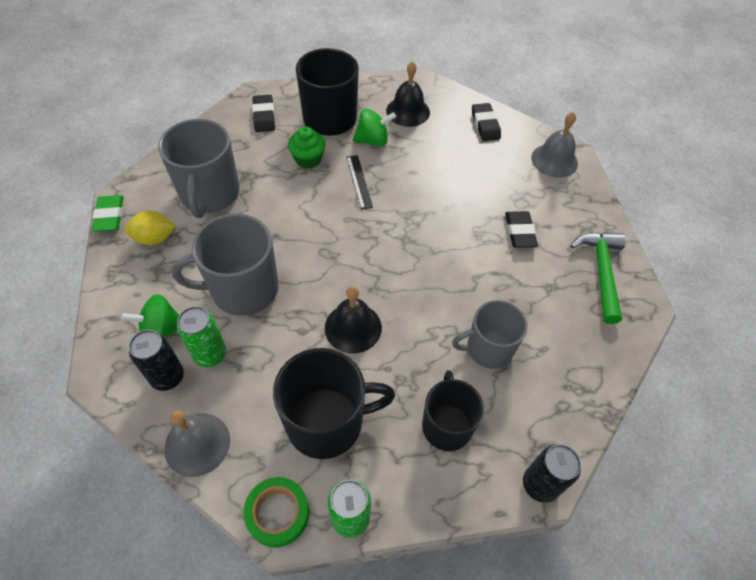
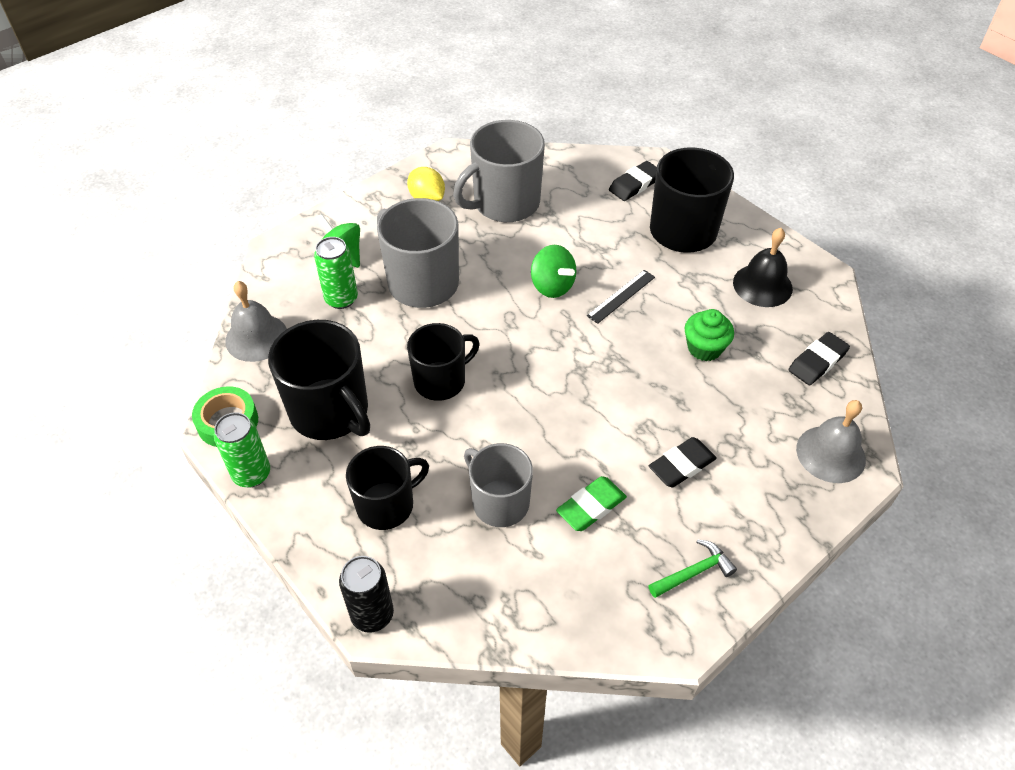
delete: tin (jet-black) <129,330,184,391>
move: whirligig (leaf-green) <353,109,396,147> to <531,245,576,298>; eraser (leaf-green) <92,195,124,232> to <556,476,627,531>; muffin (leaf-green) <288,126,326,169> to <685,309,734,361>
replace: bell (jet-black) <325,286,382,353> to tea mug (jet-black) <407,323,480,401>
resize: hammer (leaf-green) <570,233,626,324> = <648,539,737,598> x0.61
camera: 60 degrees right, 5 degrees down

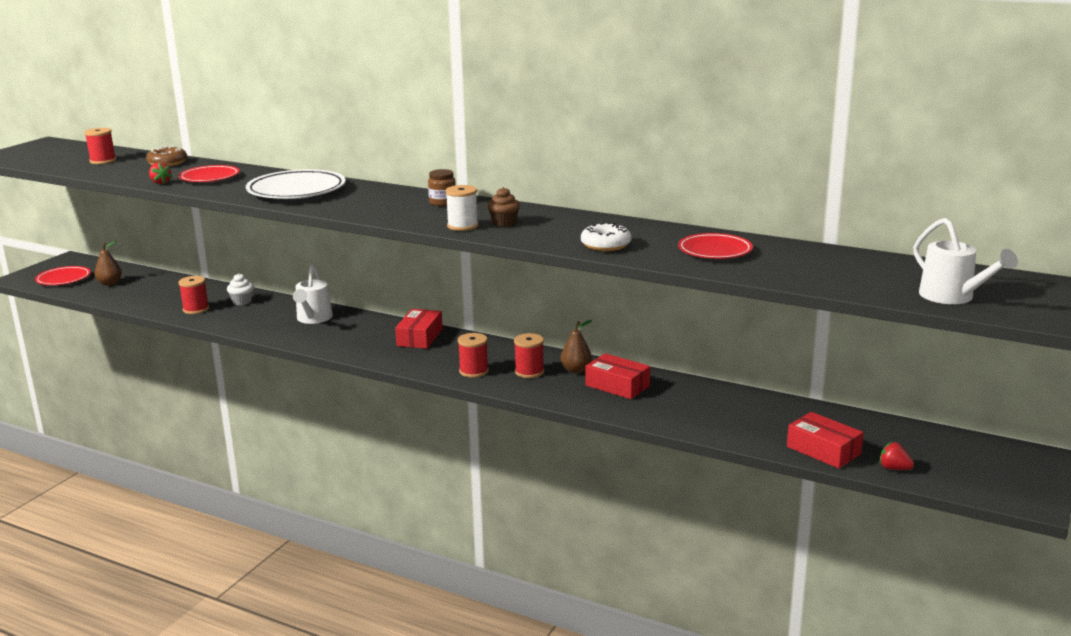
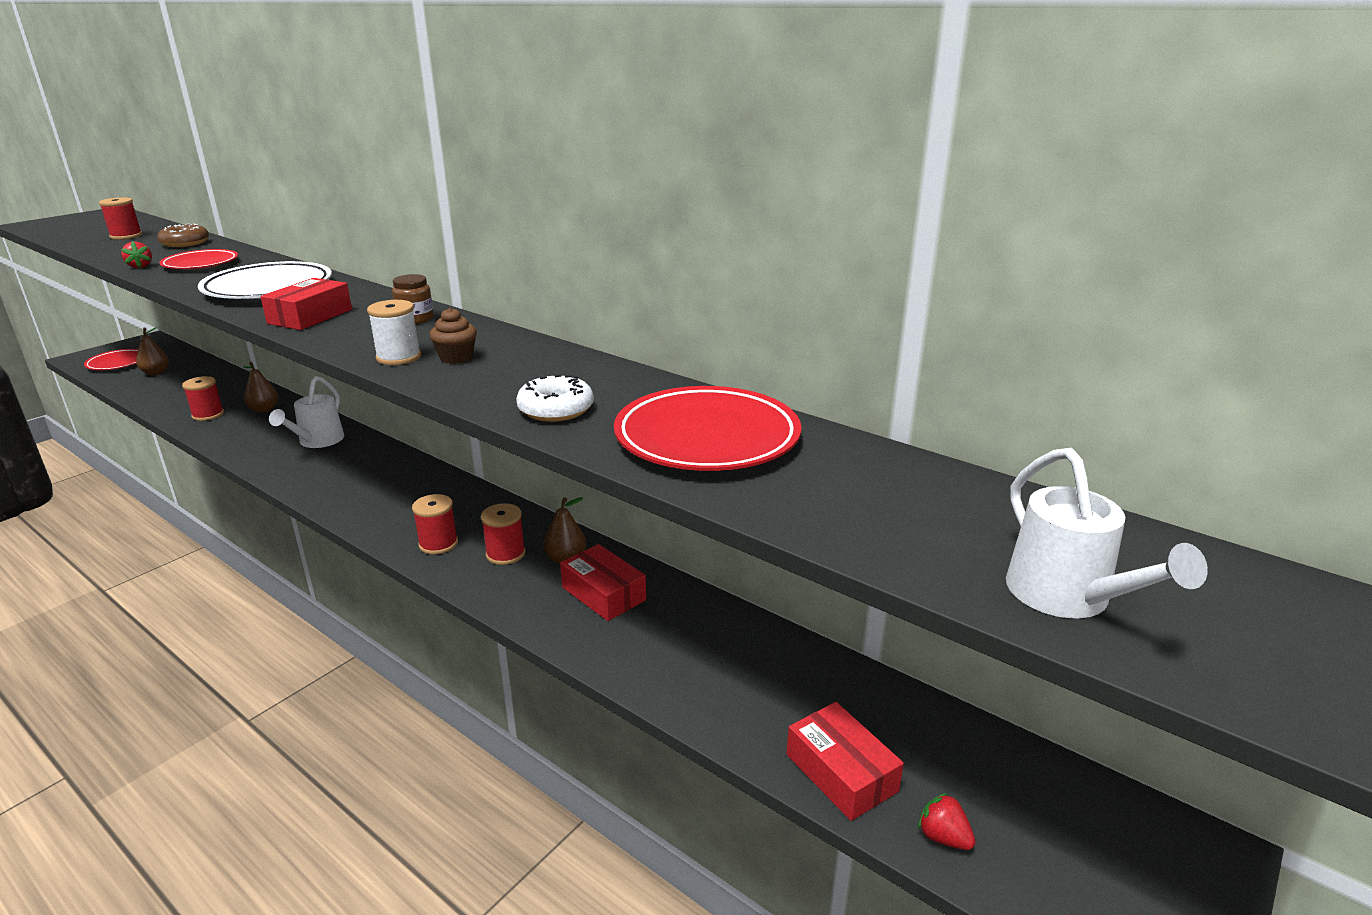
move: parcel (crimson) <395,309,443,349> to <260,278,352,330>
replace: muffin (snow-white) <227,273,254,305> to toy pear (brown) <244,362,278,413>
resize: dinner plate (crimson) <678,233,753,259> = <614,386,802,471> x1.60
camera: 10 degrees right, 5 degrees up

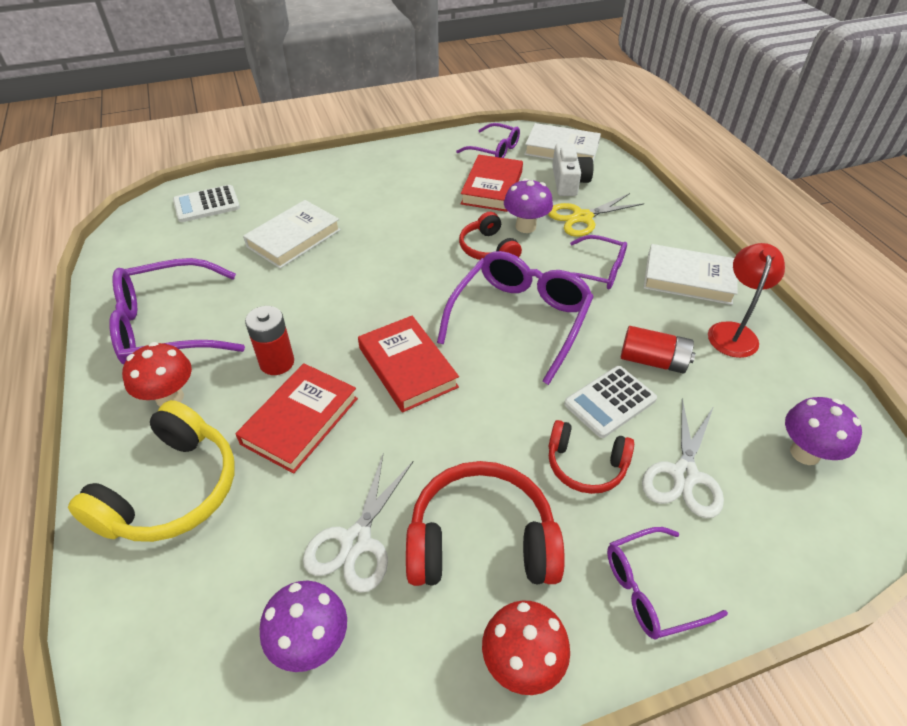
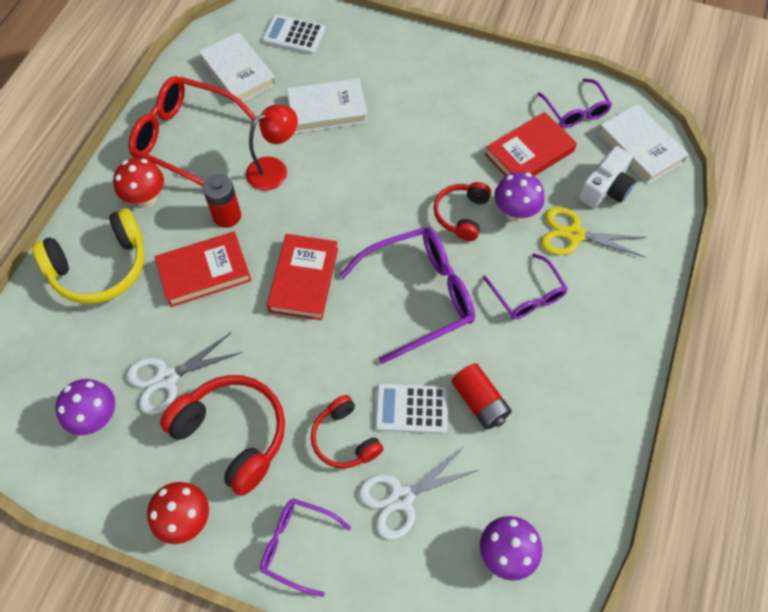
move: book (snow-white) <644,244,738,305> to <199,32,276,105>; reading lamp (crimson) <708,243,785,358> to <246,105,298,190>
recolor: glasses (violet) <109,258,245,365> to glasses (crimson) <129,76,256,186>
camera: 40 degrees right, 15 degrees up

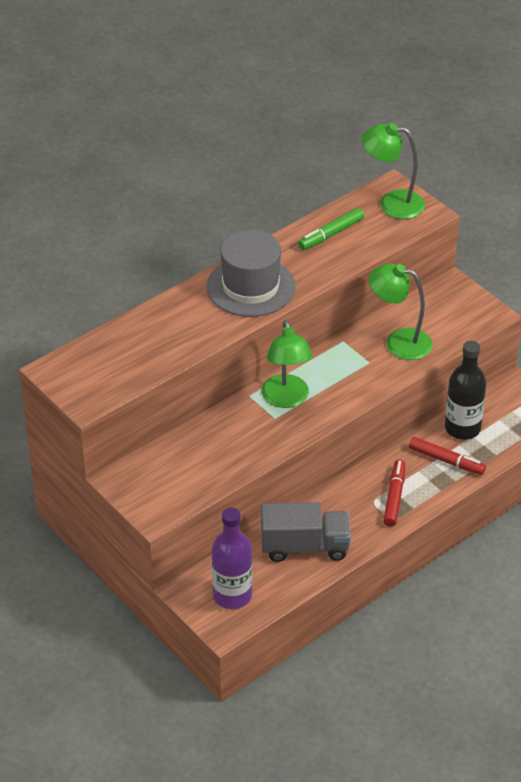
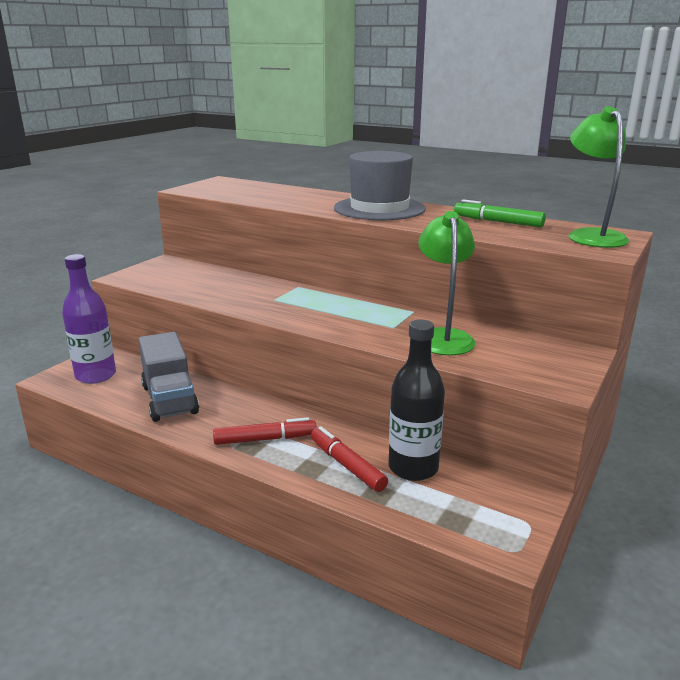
delete: reading lamp (leaf-green) <261,320,313,408>
rotate: marker pen (crimson) <409,437,486,475> = <311,426,388,492> 135 degrees clockwise
camera: 70 degrees right, 20 degrees down

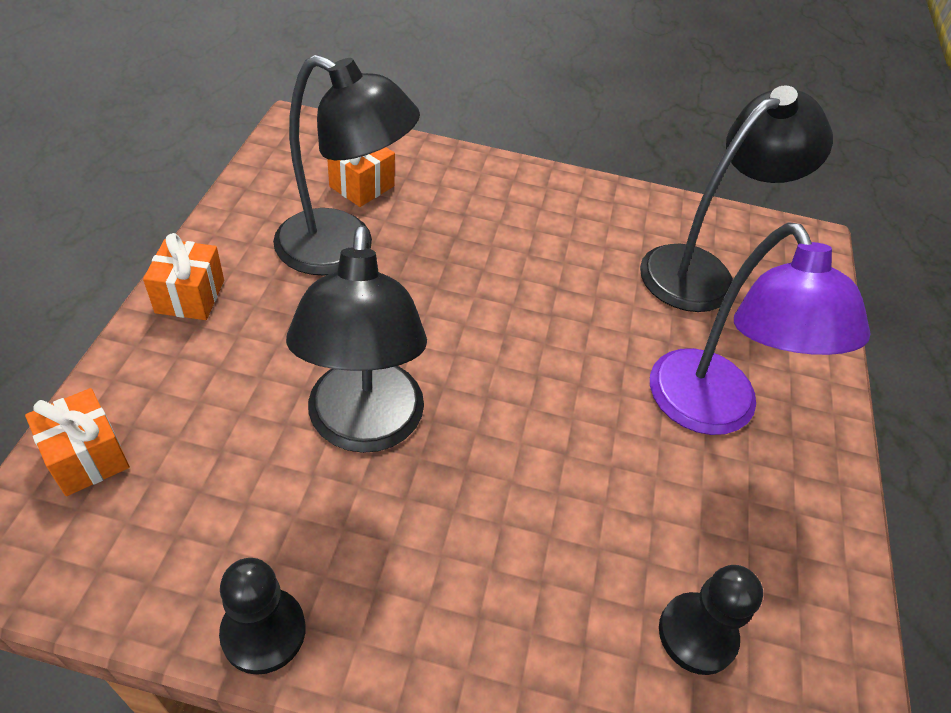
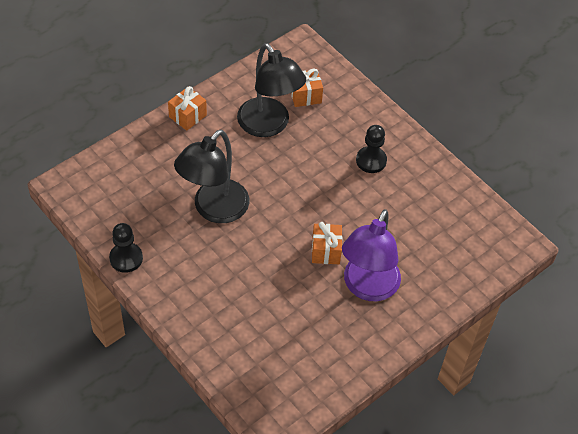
delete: reading lamp (jet-black) <640,85,833,312>
move: gift (orange-coloured) <25,388,130,496> to <312,222,342,264>; chess pawn (jet-black) <659,565,763,675> to <356,125,387,173>
camera: 40 degrees right, 5 degrees up

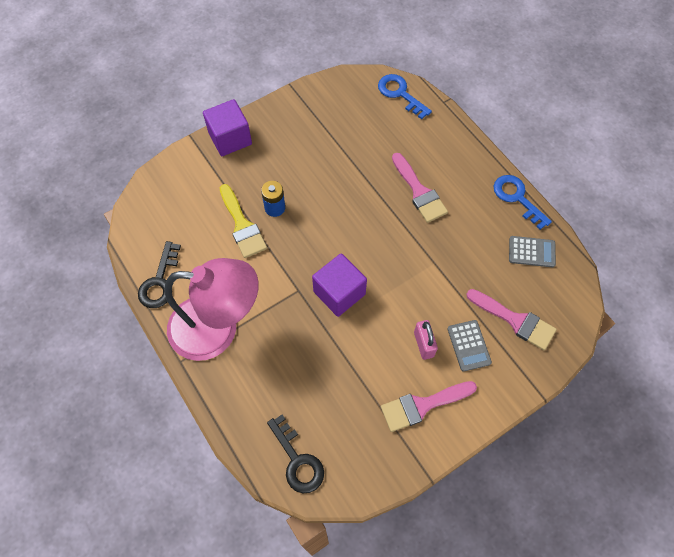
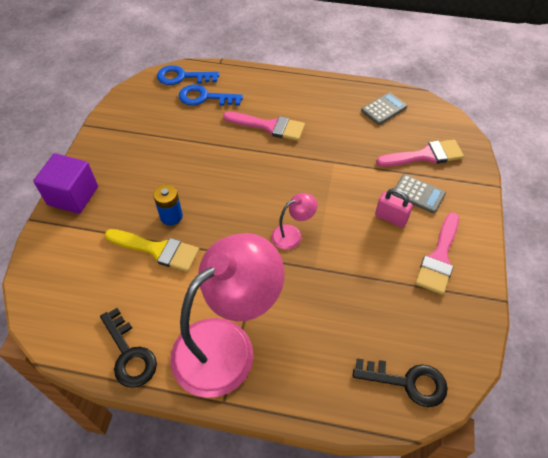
move: key (blue) <494,175,552,230> to <179,84,243,106>
replace: solid cube (violet) <312,253,367,317> to reading lamp (rosy) <271,193,317,250>
camera: 45 degrees left, 10 degrees down

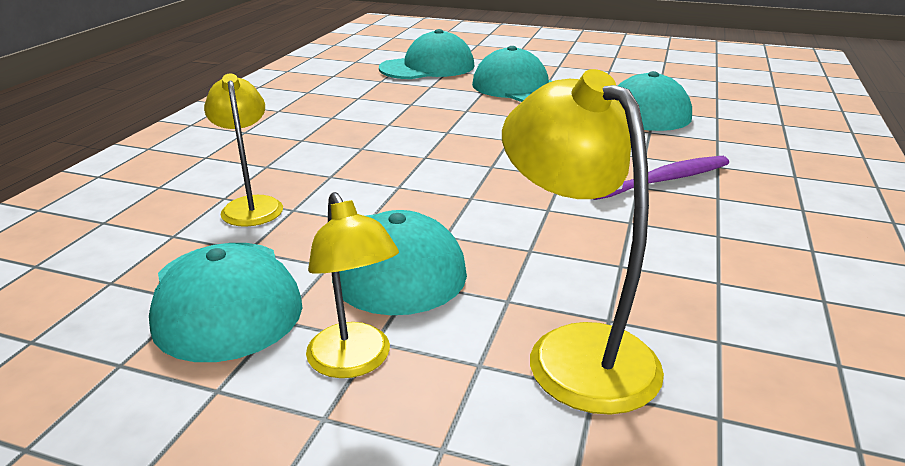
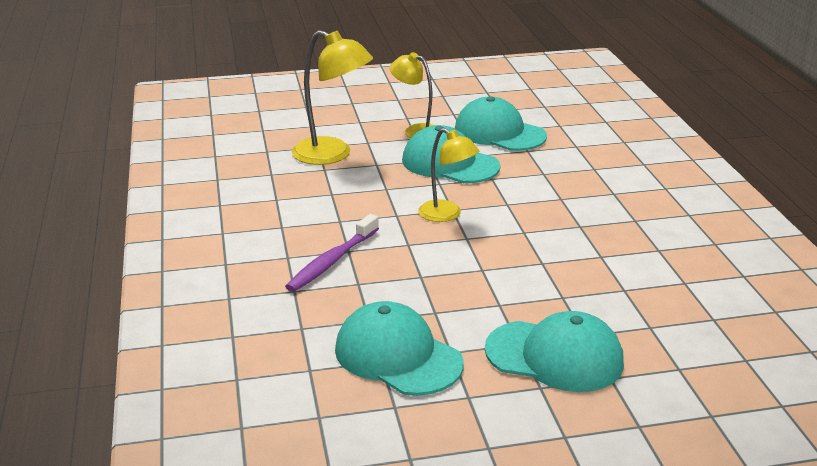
delete: baseball cap (aqua) <379,29,475,79>
move: reading lamp (bright yellow) <204,74,283,227> to <418,128,479,222>
camera: 150 degrees right, 0 degrees up

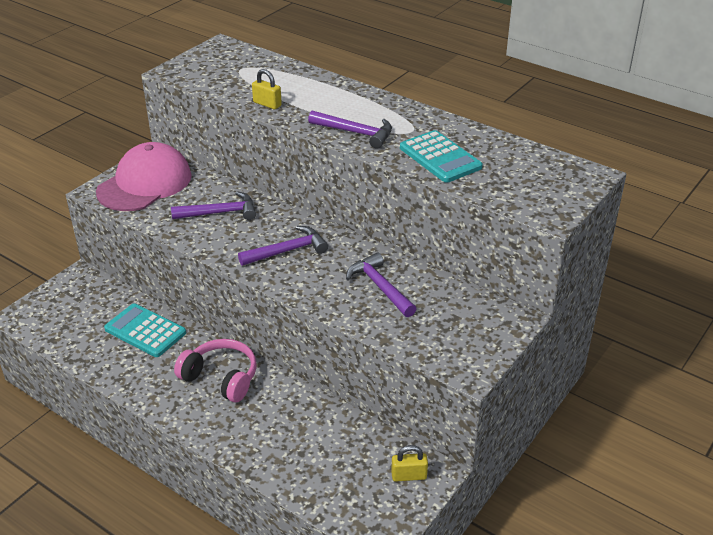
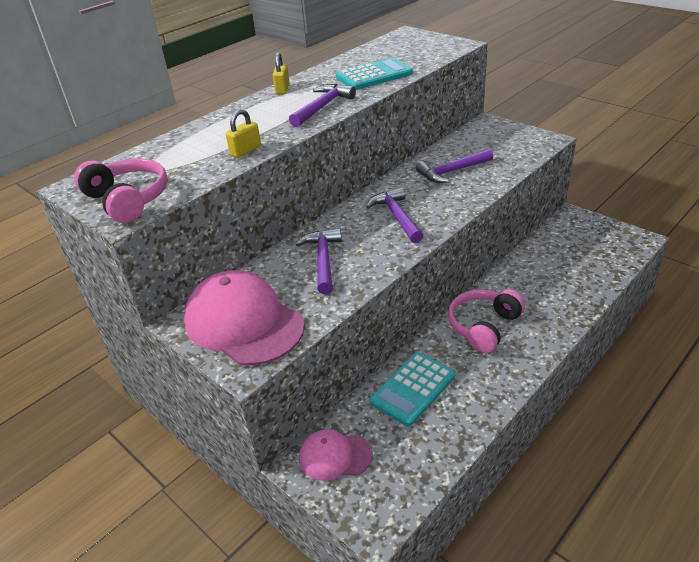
insert: headset (rosy) <74,158,168,223>; baseball cap (rosy) <299,430,373,481>
move: padlock (bright yellow) <391,445,428,482> to <273,52,289,94>
camera: 80 degrees left, 0 degrees up

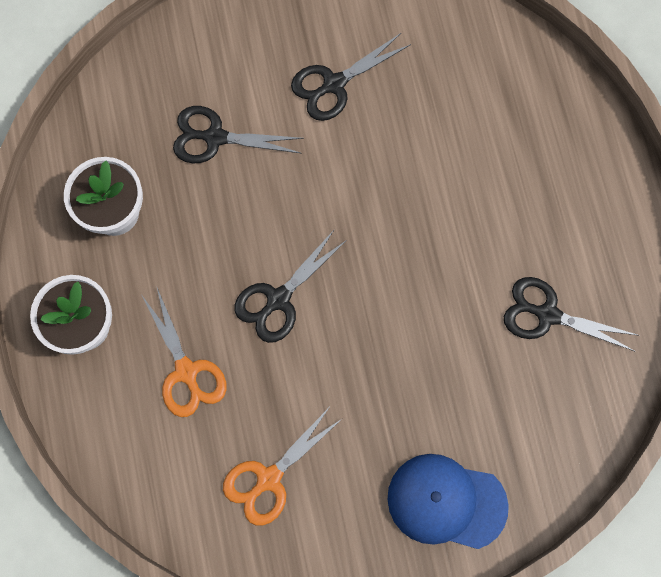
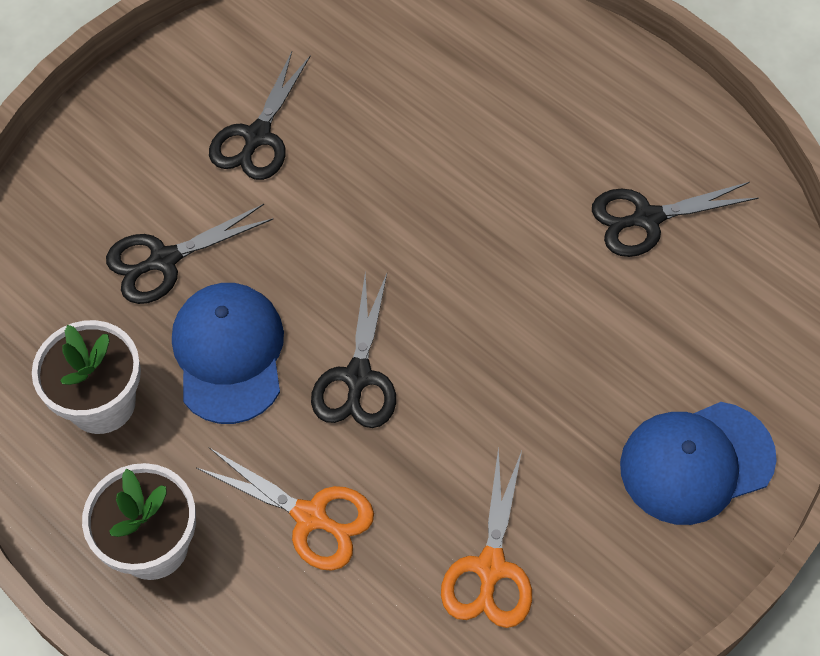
insert: baseball cap (blue) <172,283,284,424>
camera: 35 degrees left, 15 degrees down

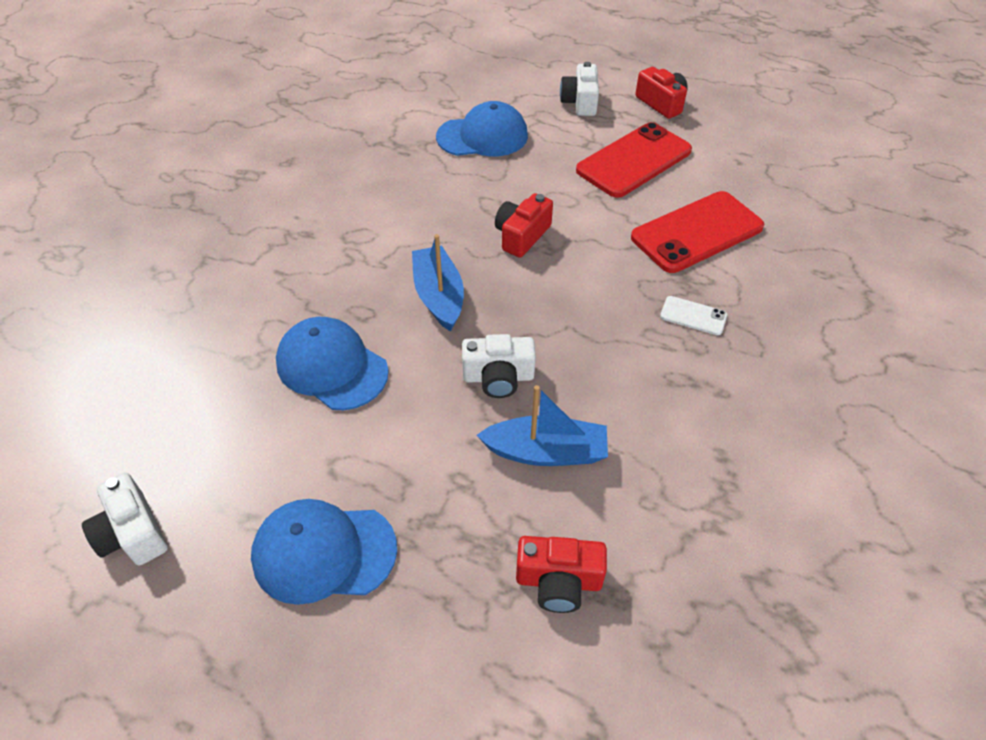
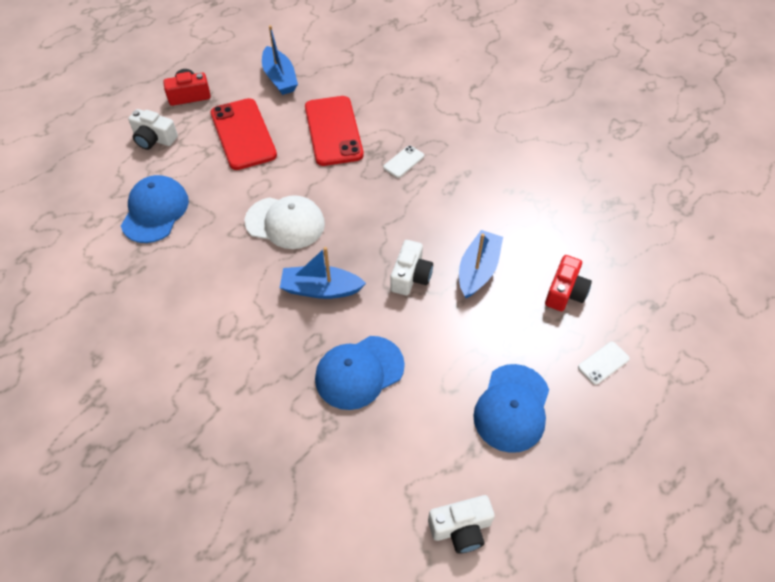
insert: toy boat (blue) <262,25,298,95>; smartphone (snow-white) <578,342,630,385>
replace: camera (crimson) <495,193,553,258> to baseball cap (snow-white) <245,195,325,249>
camera: 70 degrees left, 5 degrees up

